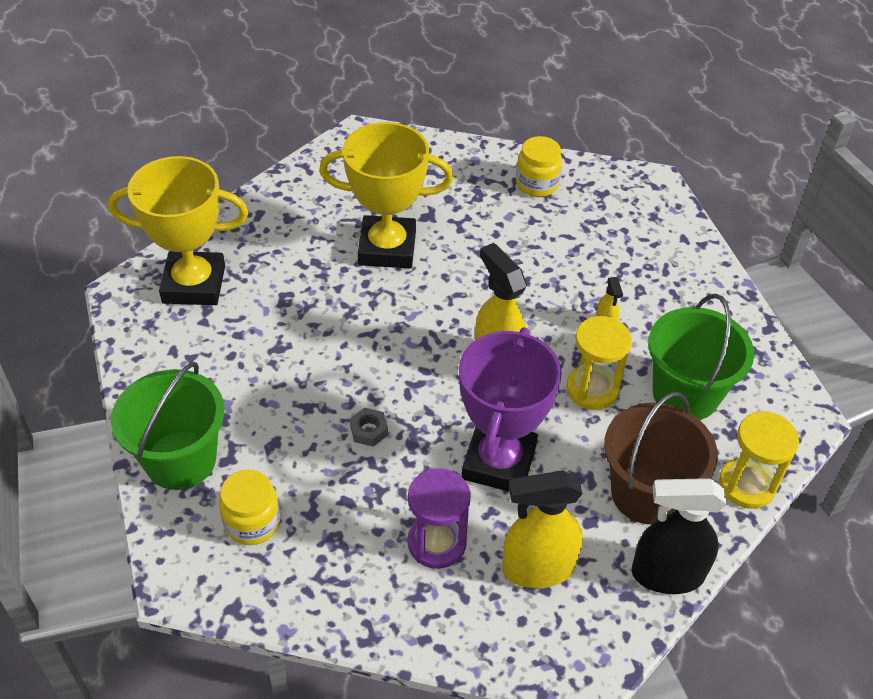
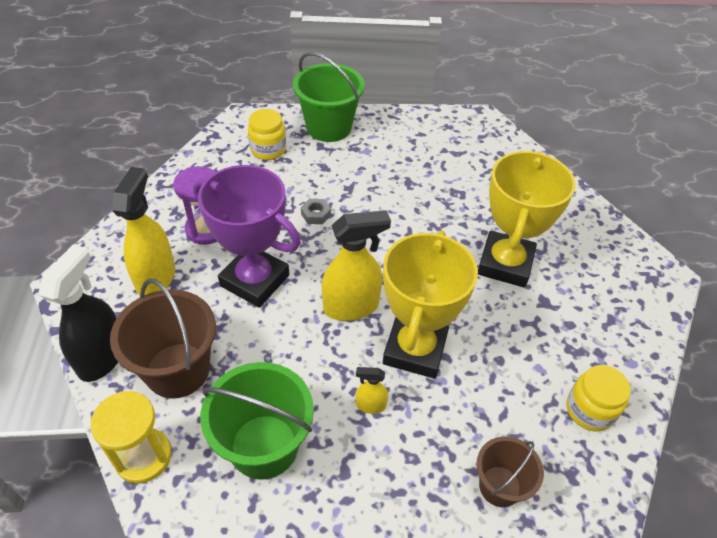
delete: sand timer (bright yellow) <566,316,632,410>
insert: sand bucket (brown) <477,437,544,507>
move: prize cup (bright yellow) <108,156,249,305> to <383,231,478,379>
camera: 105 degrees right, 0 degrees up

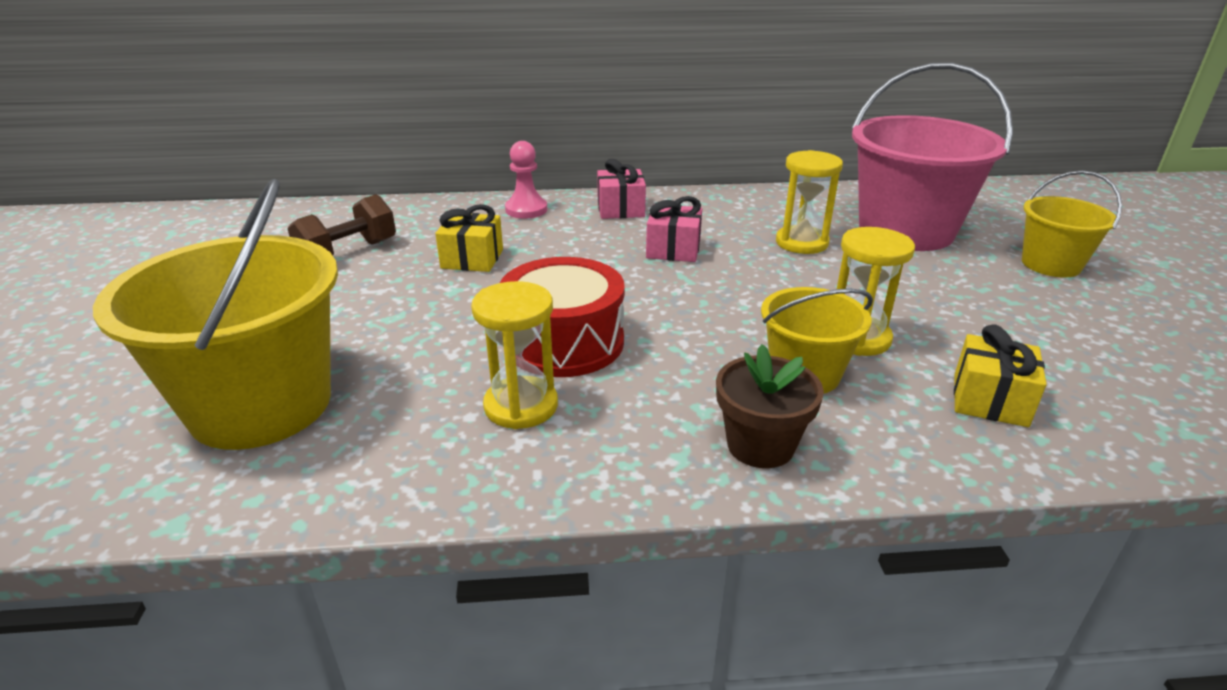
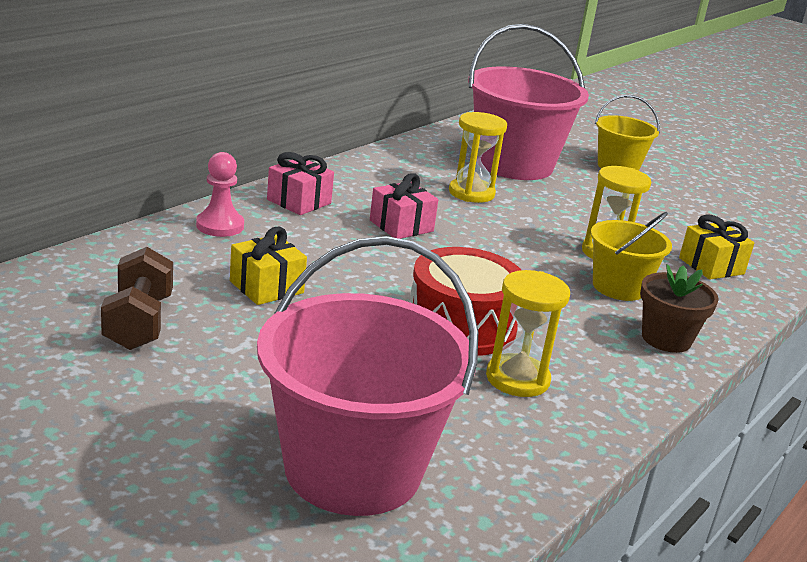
recolor: sand bucket (bright yellow) <93,179,338,450> to sand bucket (rosy) <257,236,478,516>
camera: 50 degrees left, 5 degrees down

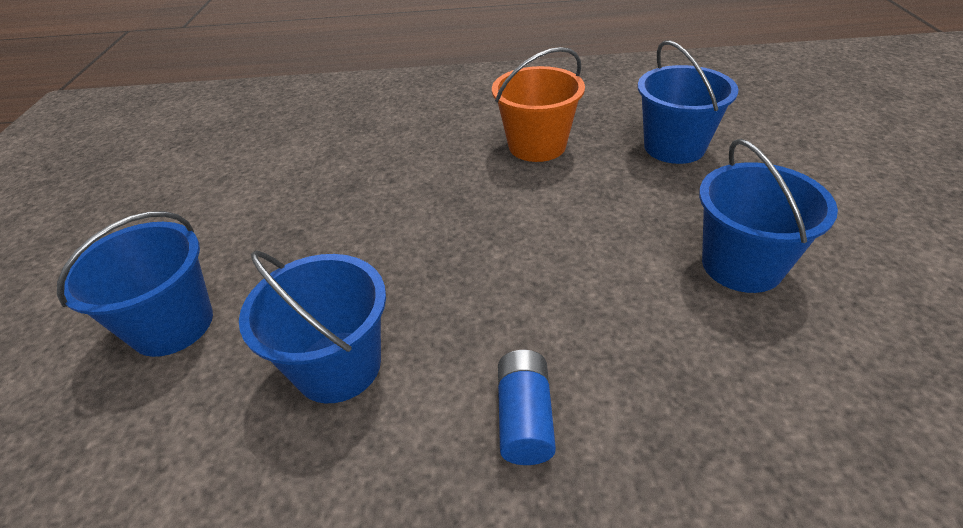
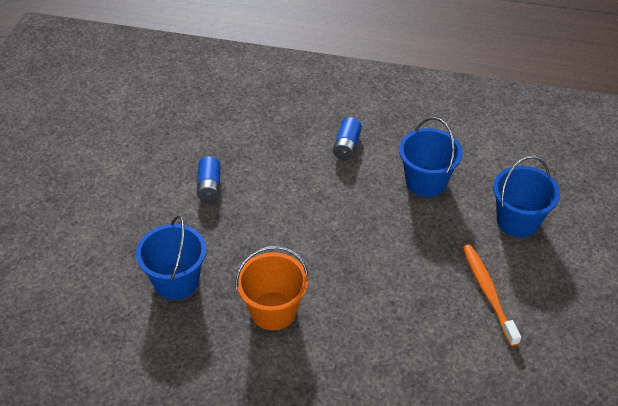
insert: tooth brush (orange-coloured) <463,245,521,346>
replace: sand bucket (blue) <699,139,838,293> to AA battery (blue) <197,156,220,202>
camera: 170 degrees left, 5 degrees up

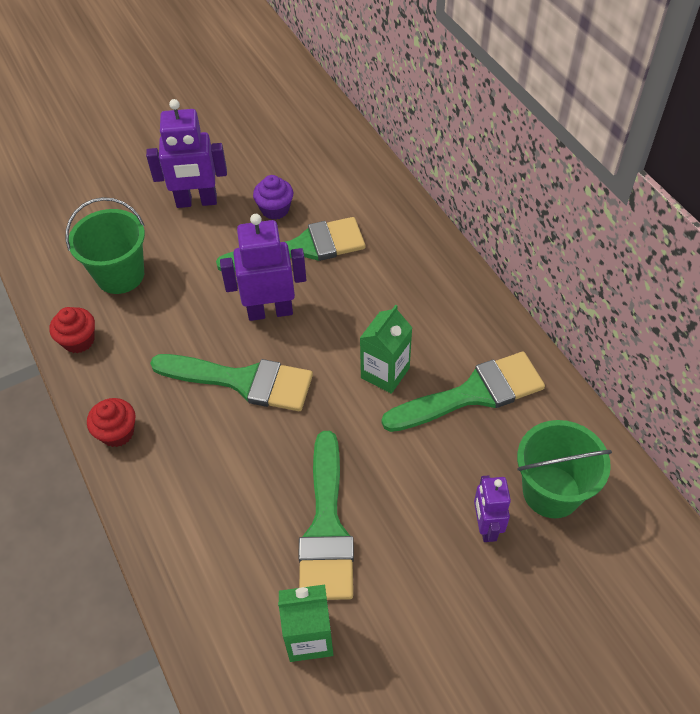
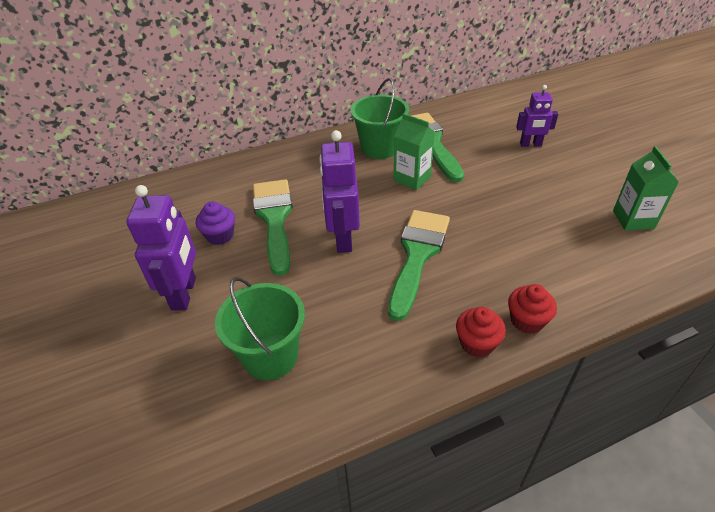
delete: brush (leaf-green) <298,431,354,600>
move: sand bucket (leaf-green) <517,420,612,518> to <351,78,409,159>; muffin (crimson) <49,307,95,353> to <508,284,557,334>
camera: 85 degrees left, 10 degrees down

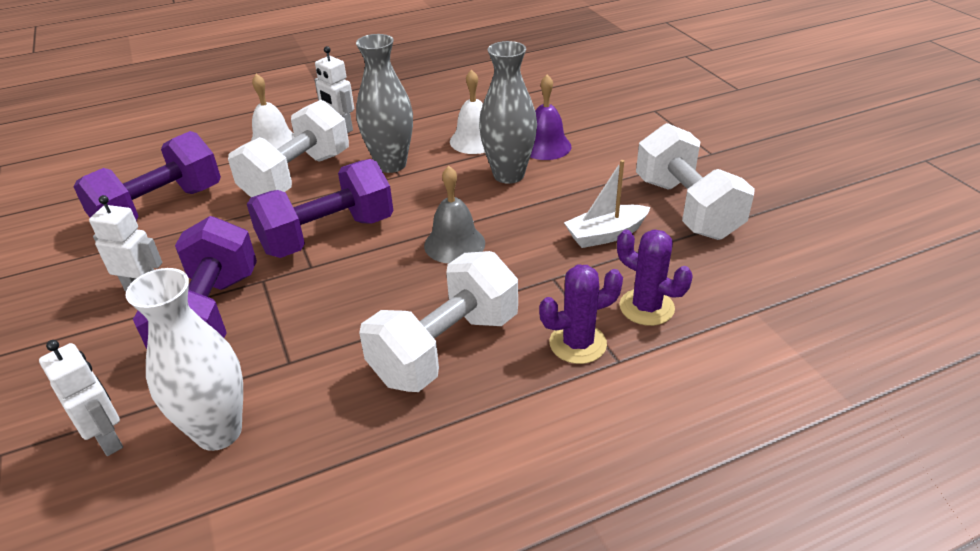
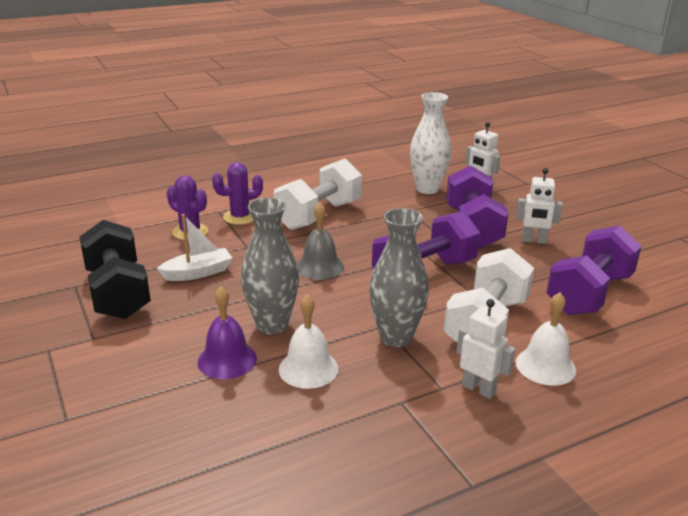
recolor: dumbbell (snow-white) <636,123,755,240> to dumbbell (jet-black) <79,220,151,319>
camera: 175 degrees right, 10 degrees down

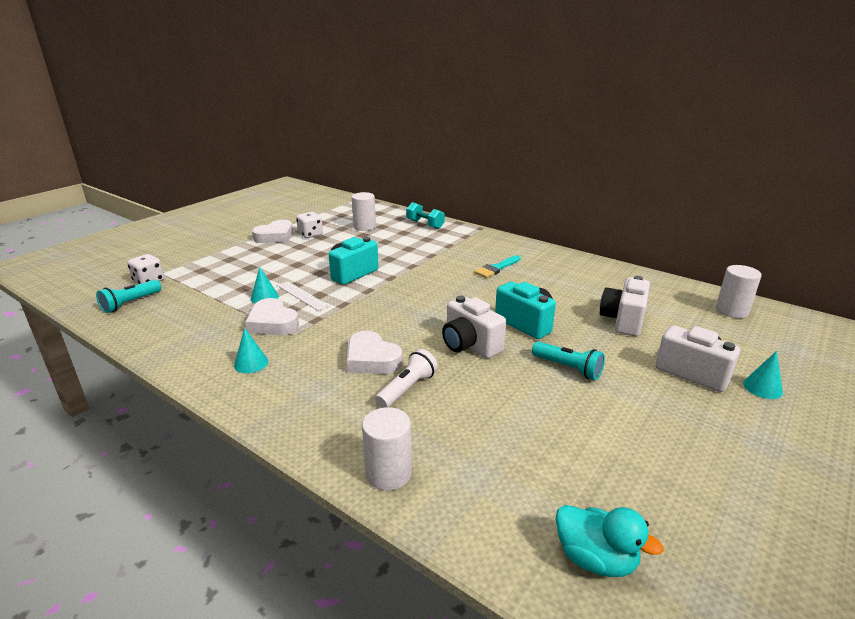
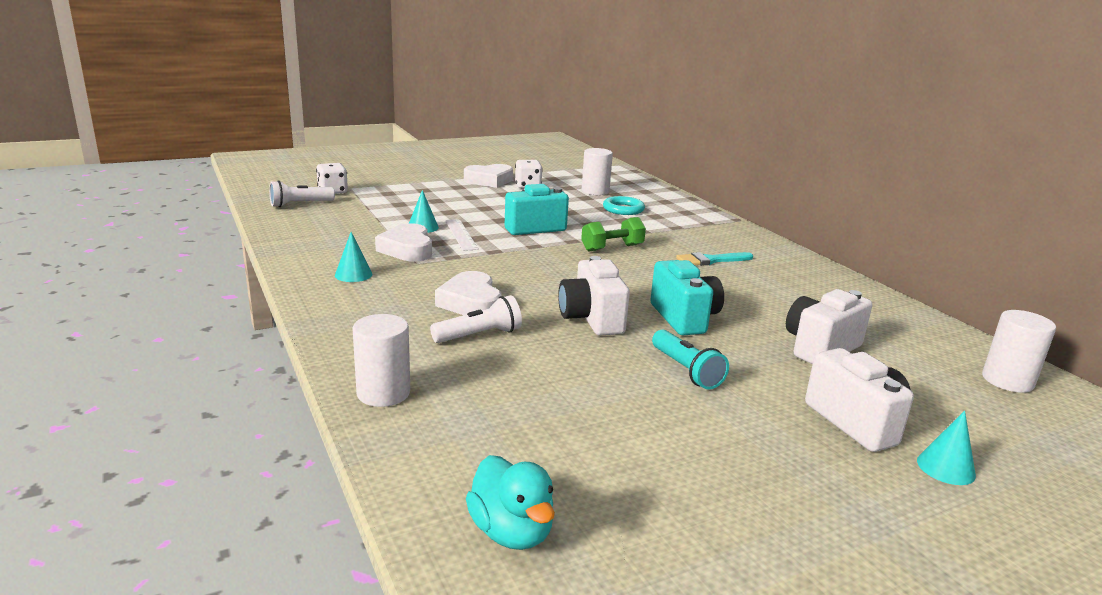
delete: dumbbell (aqua) <406,202,445,229>
insert: dumbbell (leaf-green) <581,217,646,252>; torus (aqua) <603,196,645,215>
recolor: pocket torch (aqua) <96,280,161,313> to pocket torch (snow-white) <269,180,335,207>
camera: 25 degrees right, 5 degrees down

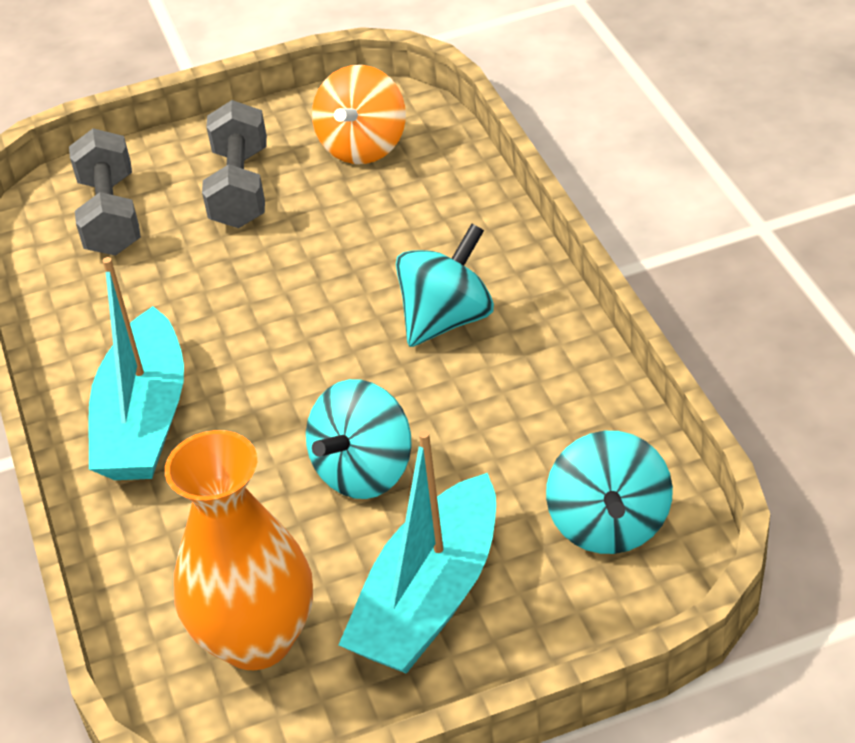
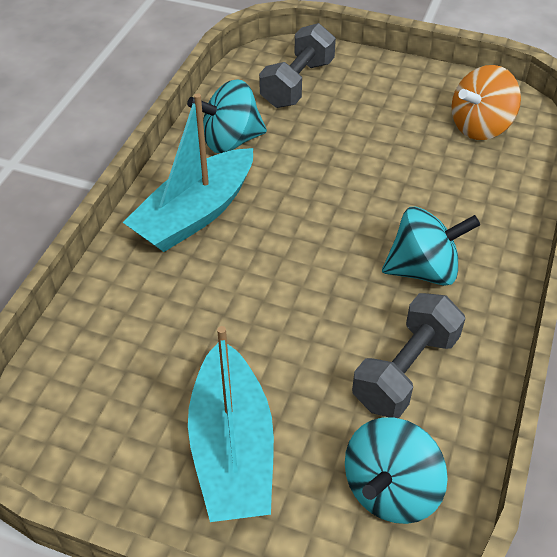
delete: flower vase (orange-coloured) <165,430,313,670>
move: whirligig (aqua) <306,379,412,499> to <187,79,267,153>; dumbbell (gray) <202,100,267,228> to <352,293,465,418>
rotate: toy boat (aqua) <338,431,496,674> = <188,326,274,522> 75 degrees counterclockwise
camera: 35 degrees right, 5 degrees up

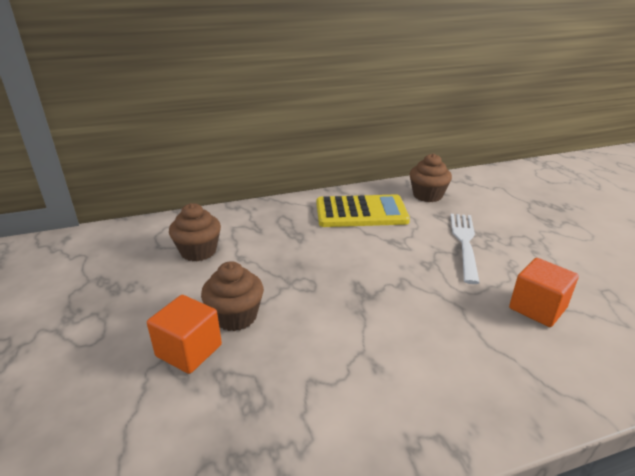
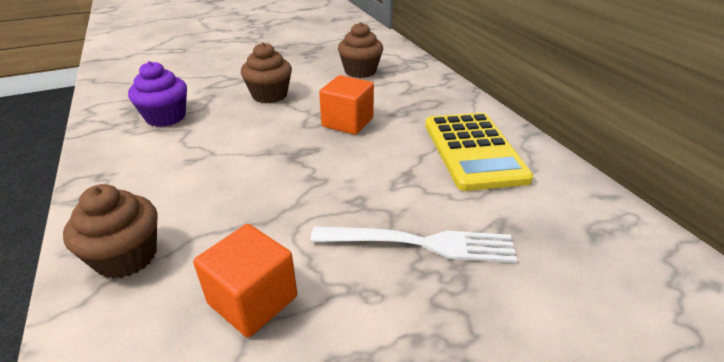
insert: muffin (violet) <128,61,187,127>
move: muffin (brown) <409,154,452,202> to <63,184,158,279>; solid cube (orange-coloured) <147,295,222,374> to <319,75,374,135>
camera: 85 degrees right, 5 degrees up

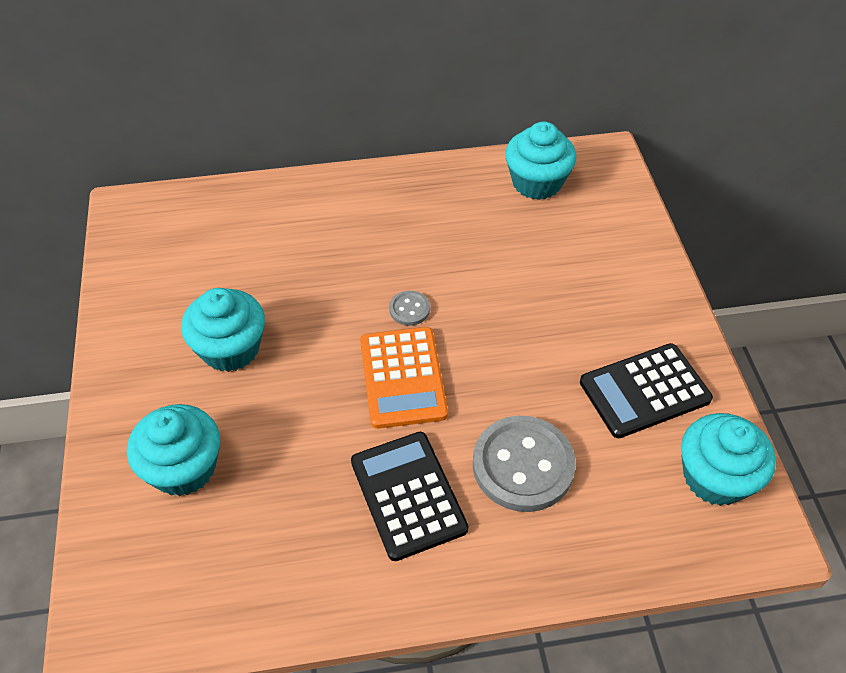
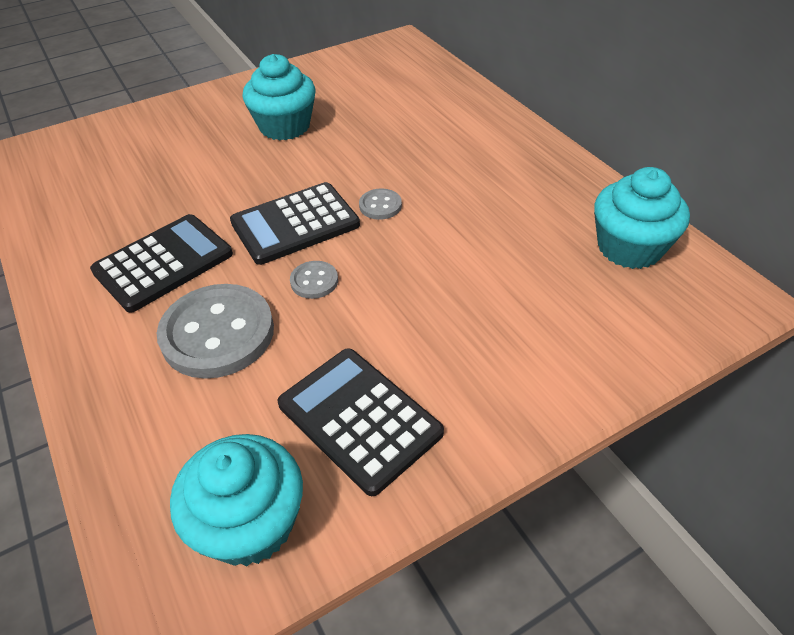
delete: muffin (aqua) <127,404,220,496>
insert: shirt button (gray) <290,261,338,299>
recolor: pocket calculator (orange-coloured) <360,327,448,429> to pocket calculator (jet-black) <230,182,360,265>
camera: 70 degrees right, 5 degrees down

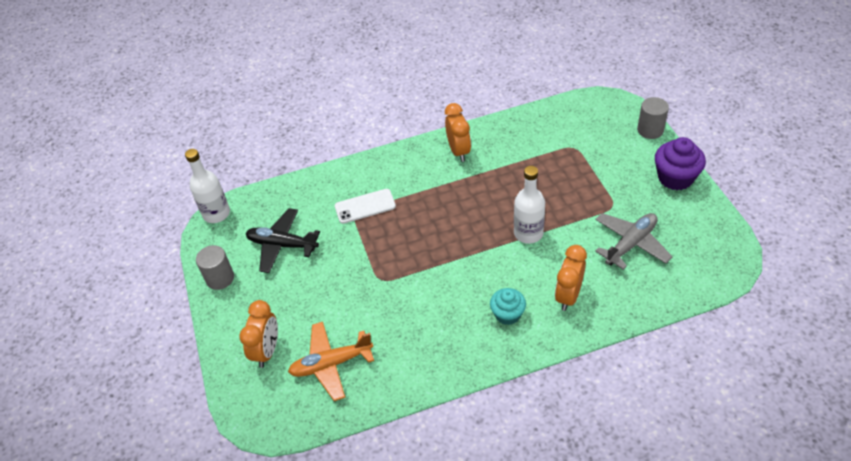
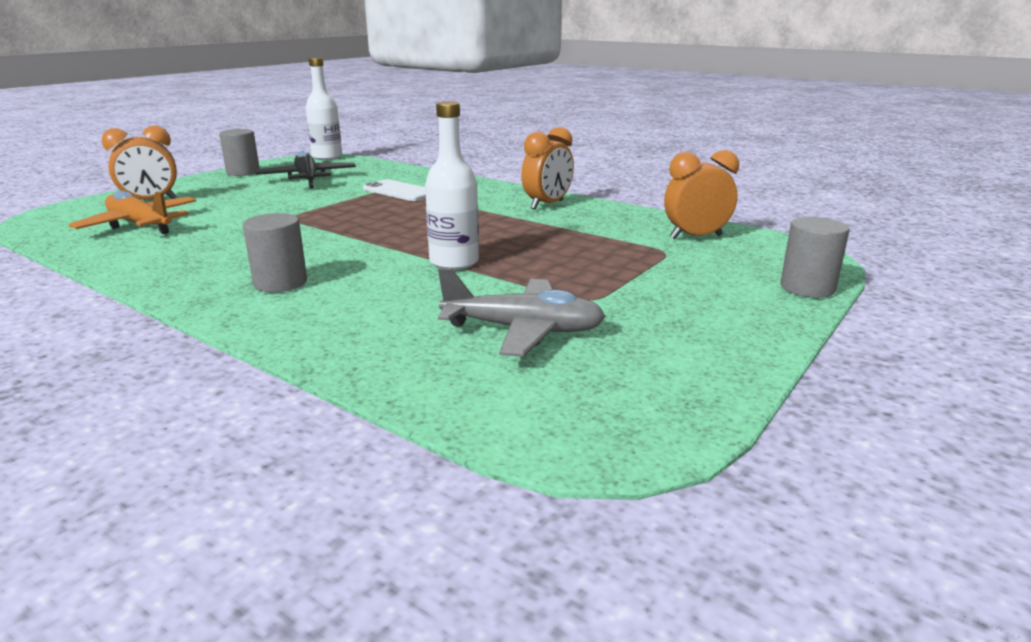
delete: muffin (violet) <655,137,706,190>
move: clock (orange-coloured) <555,245,587,311> to <664,150,739,239>
replace: muffin (aqua) <490,288,526,325> to cylinder shape (gray) <243,213,307,292>
camera: 50 degrees right, 25 degrees down

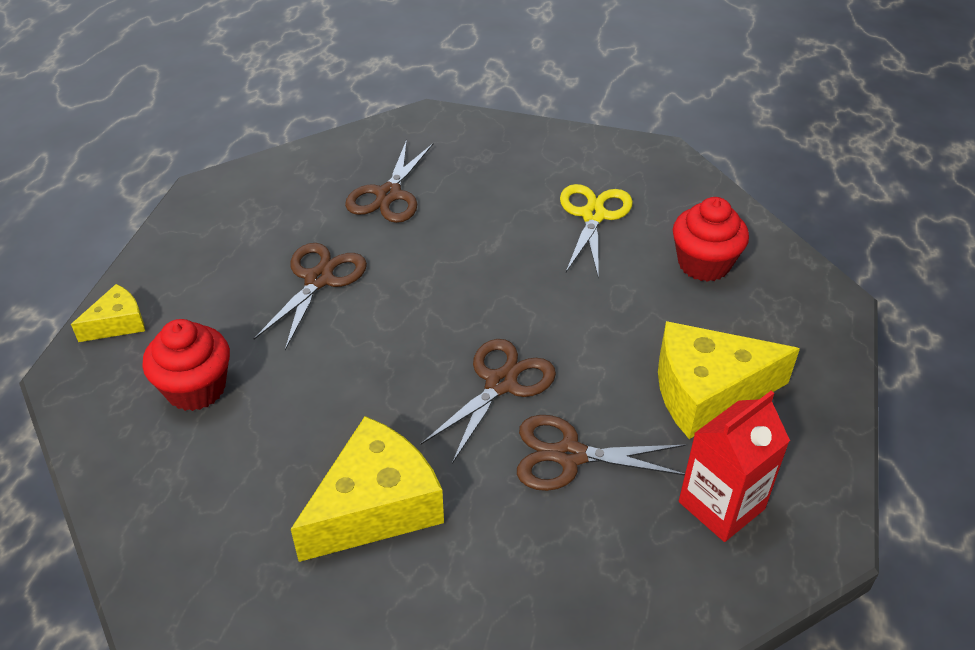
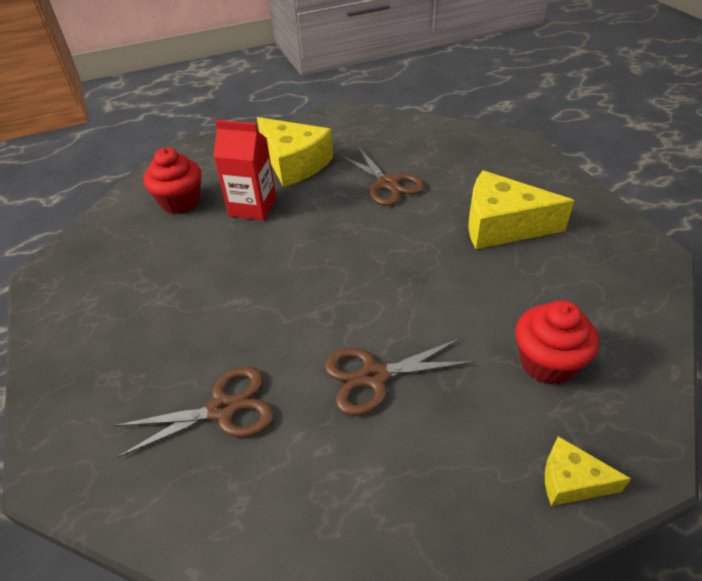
delete: scissors (brown) <421,339,556,464>; scissors (bright yellow) <560,184,633,278>
move: carton (crimson) <679,391,790,542> to <213,120,276,220>
camera: 125 degrees left, 0 degrees up

